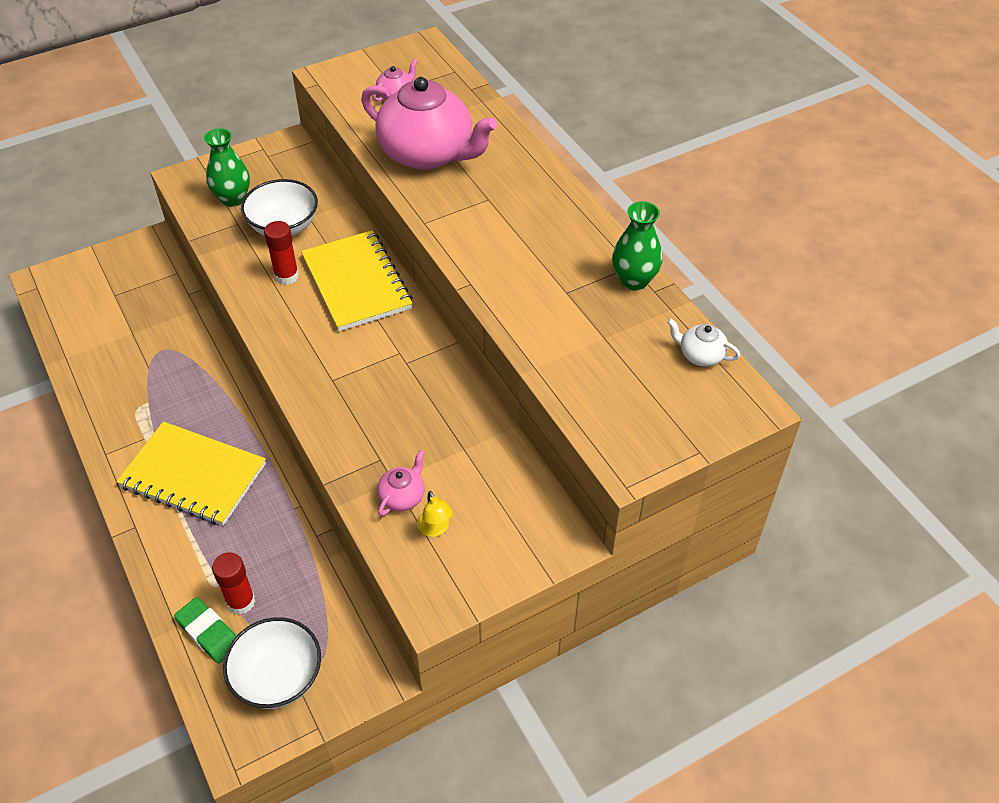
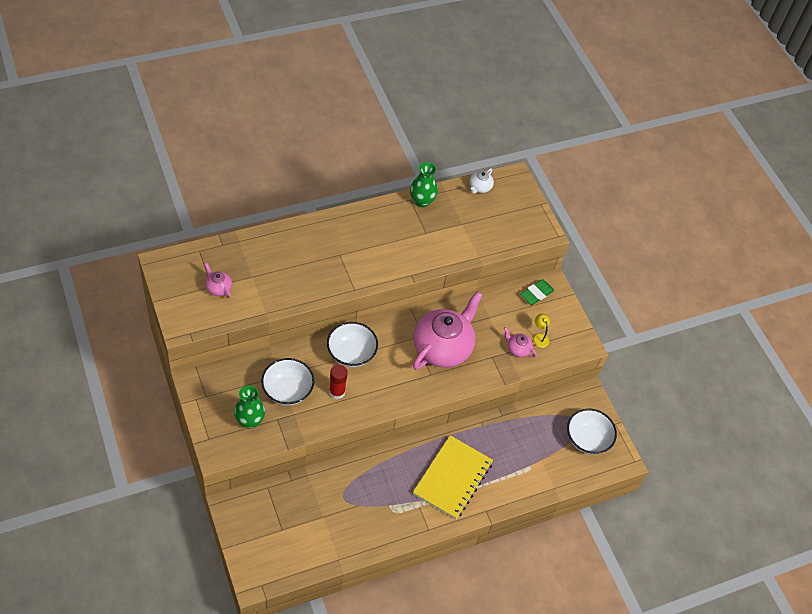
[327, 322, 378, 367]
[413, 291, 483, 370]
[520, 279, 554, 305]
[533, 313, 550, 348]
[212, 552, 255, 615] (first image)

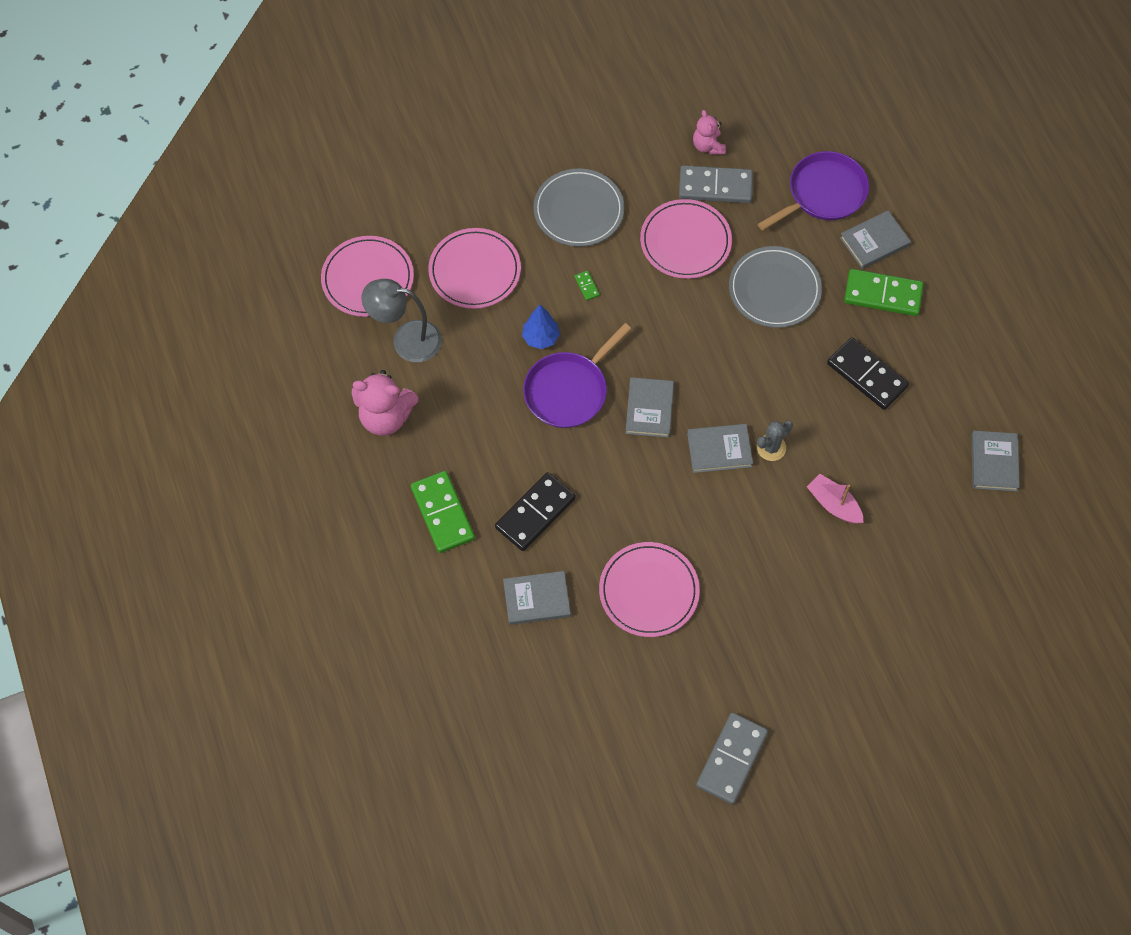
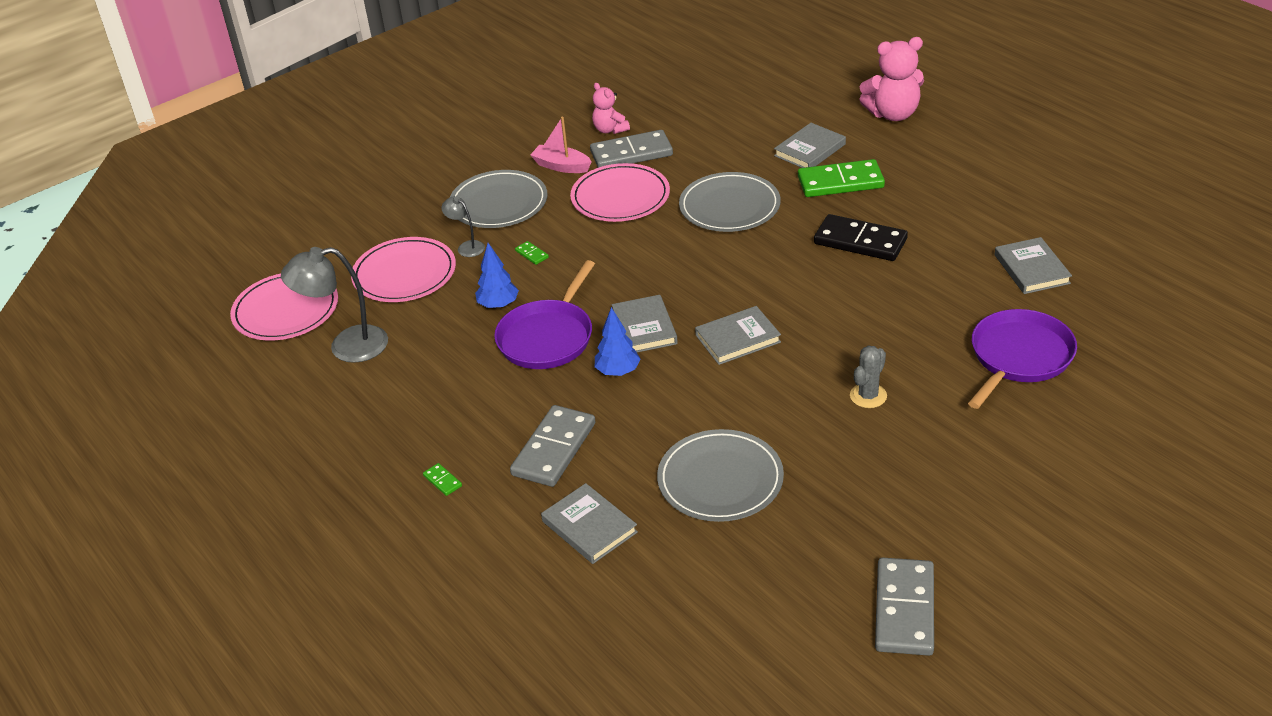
[423, 463, 462, 496]
[441, 196, 485, 257]
[510, 405, 596, 487]
[530, 117, 592, 173]
[541, 483, 638, 564]
[595, 307, 640, 376]
[657, 429, 784, 522]
[850, 346, 887, 408]
[859, 37, 924, 121]
[968, 309, 1077, 409]

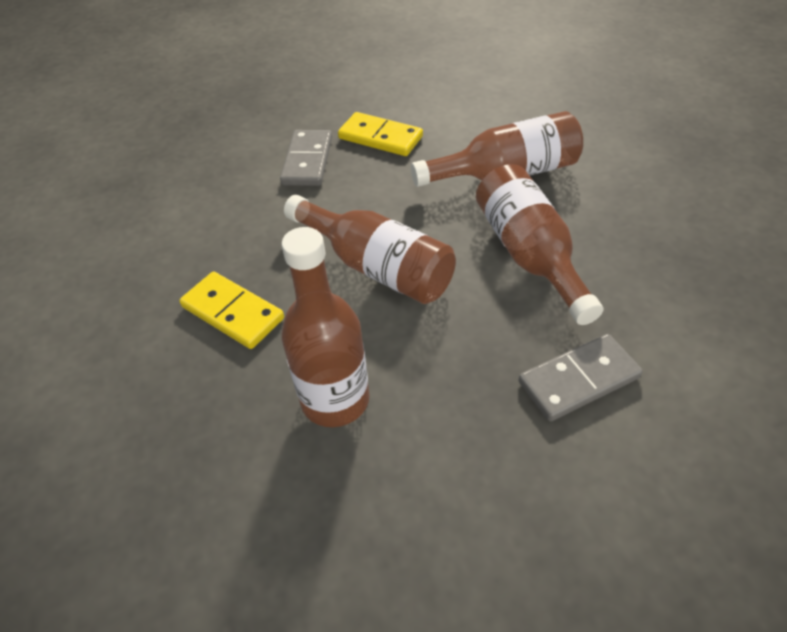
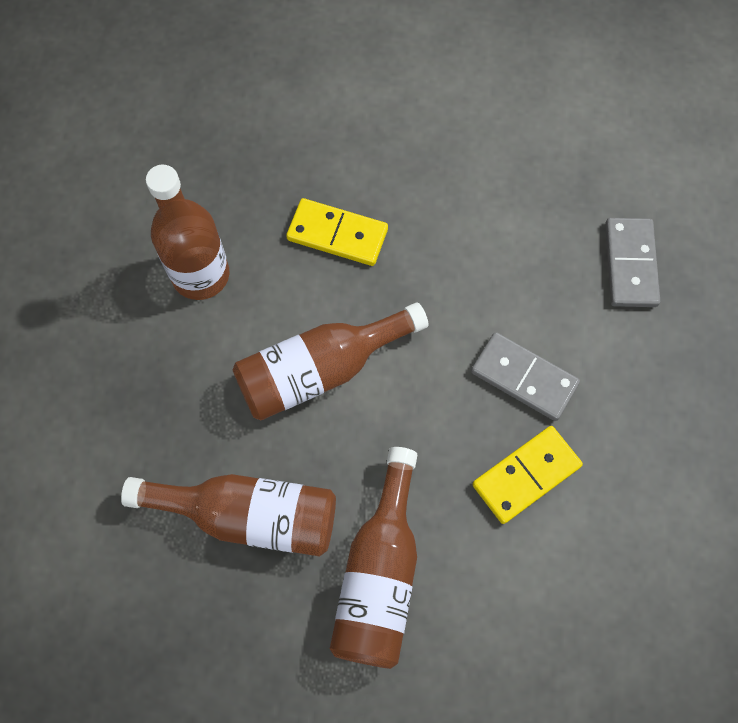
[286, 198, 388, 266]
[605, 218, 660, 307]

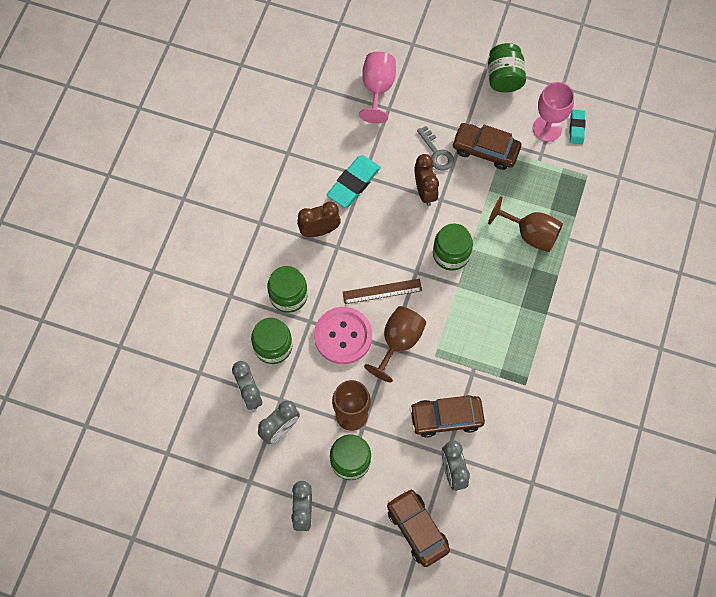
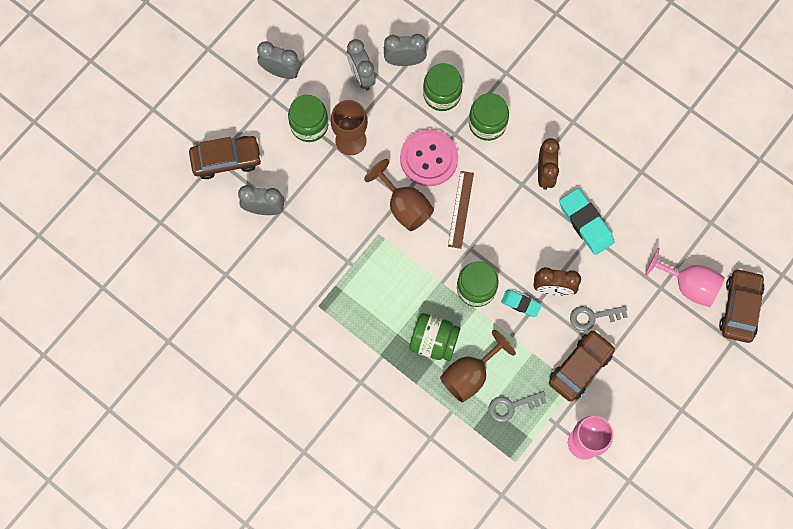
[409, 313, 461, 361]
[488, 391, 547, 422]
[501, 290, 542, 317]
[719, 268, 765, 343]

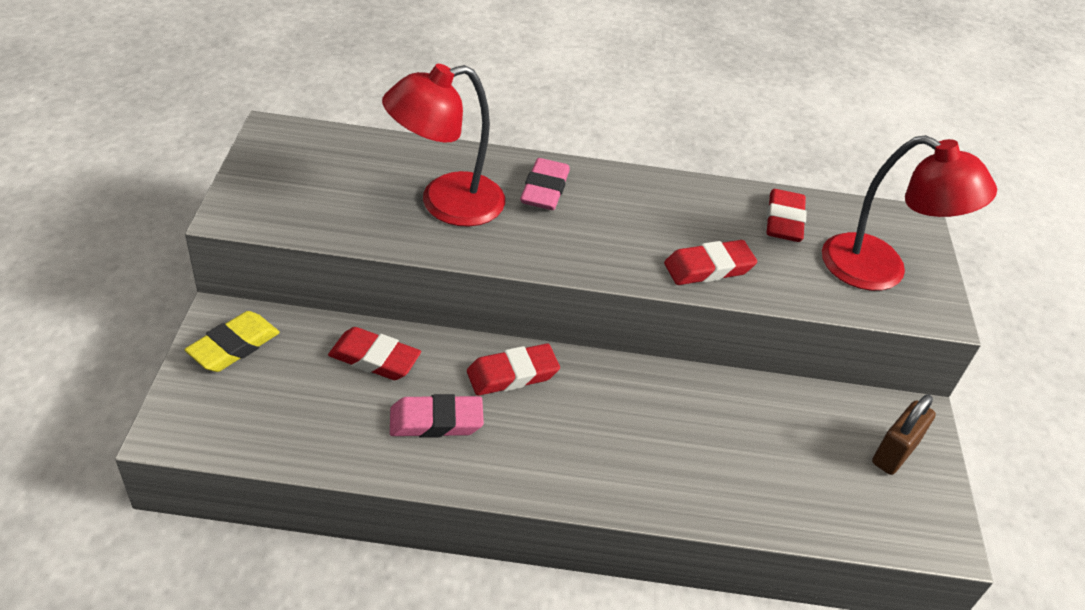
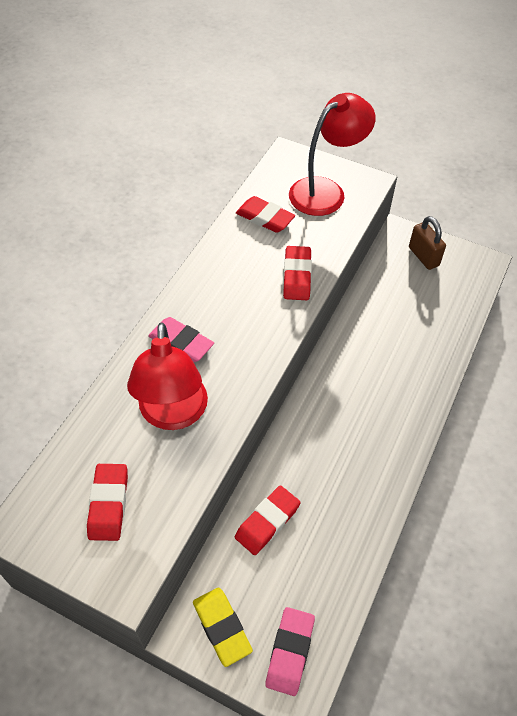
[87, 464, 128, 541]
[265, 607, 315, 696]

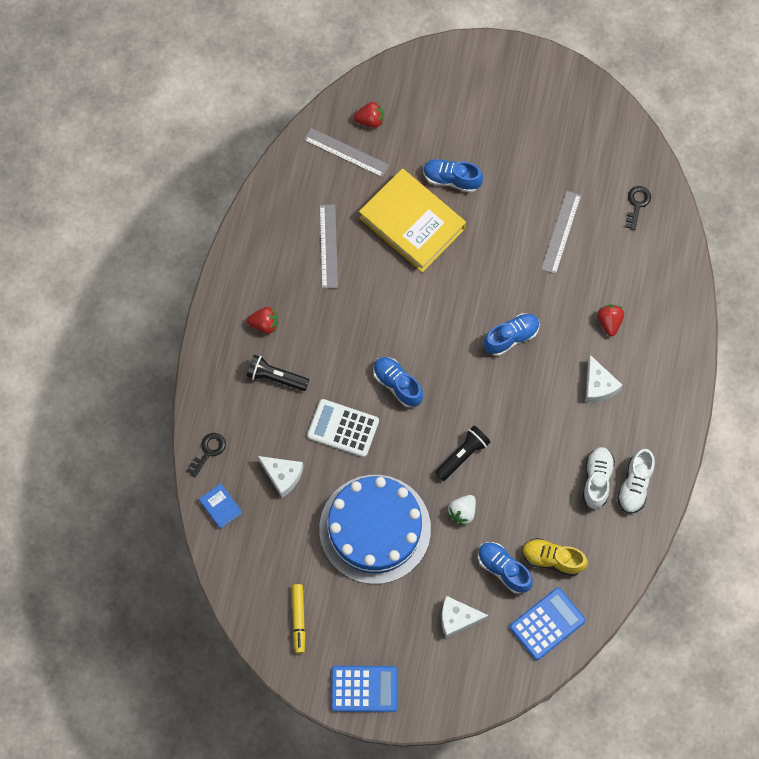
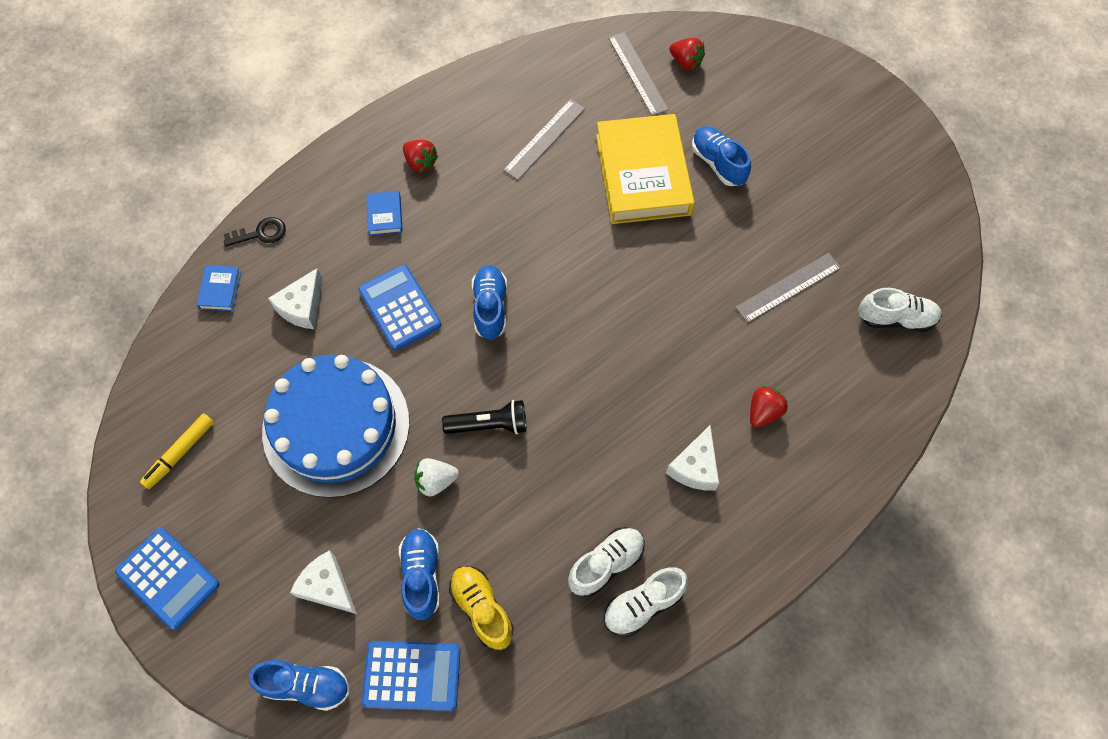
[249, 660, 350, 711]
[268, 268, 323, 329]
[358, 265, 441, 350]
[366, 191, 403, 236]
[858, 288, 942, 332]

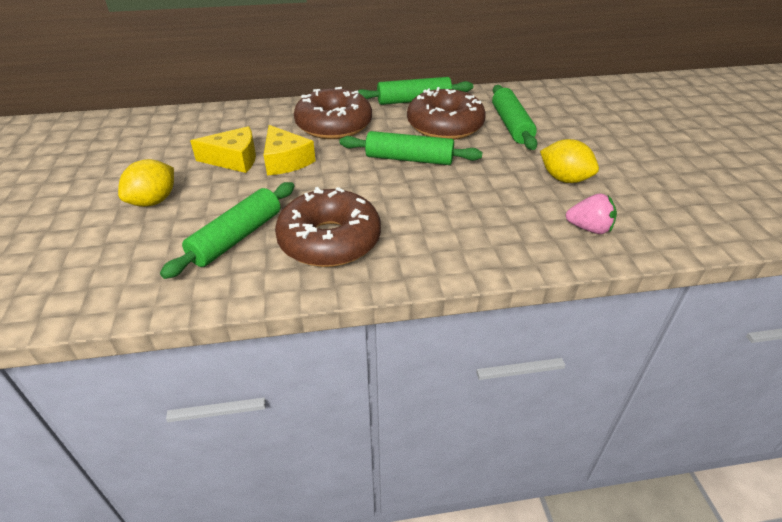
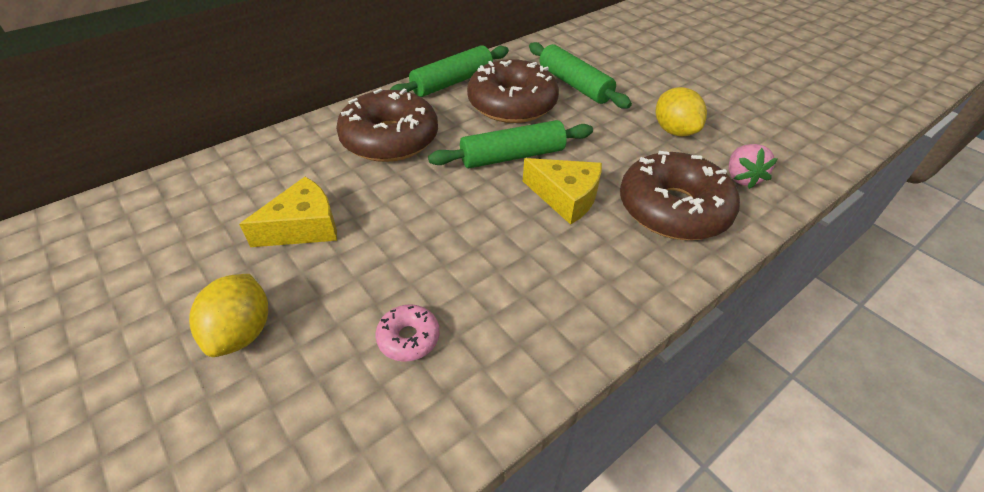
[375, 304, 440, 362]
[523, 158, 602, 225]
[620, 151, 740, 240]
[656, 87, 707, 137]
[729, 144, 778, 189]

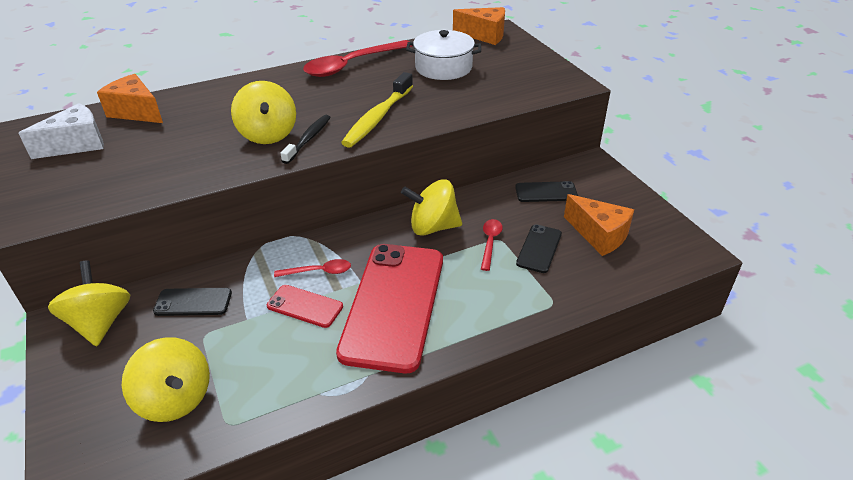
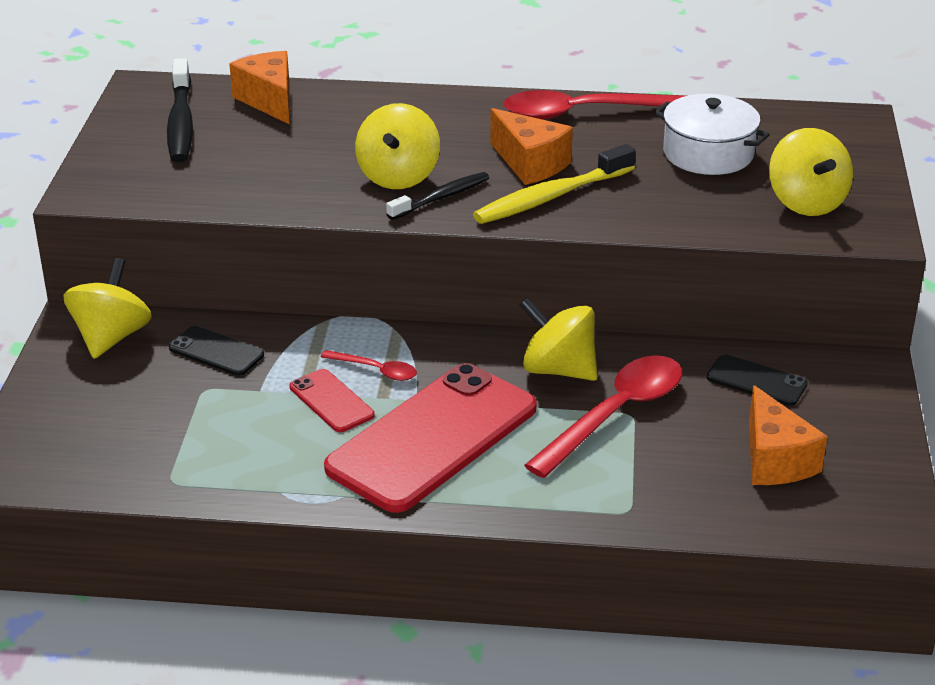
[167, 58, 193, 163]
[490, 108, 573, 185]
[524, 355, 682, 478]
[769, 128, 853, 216]
[516, 224, 562, 273] (first image)

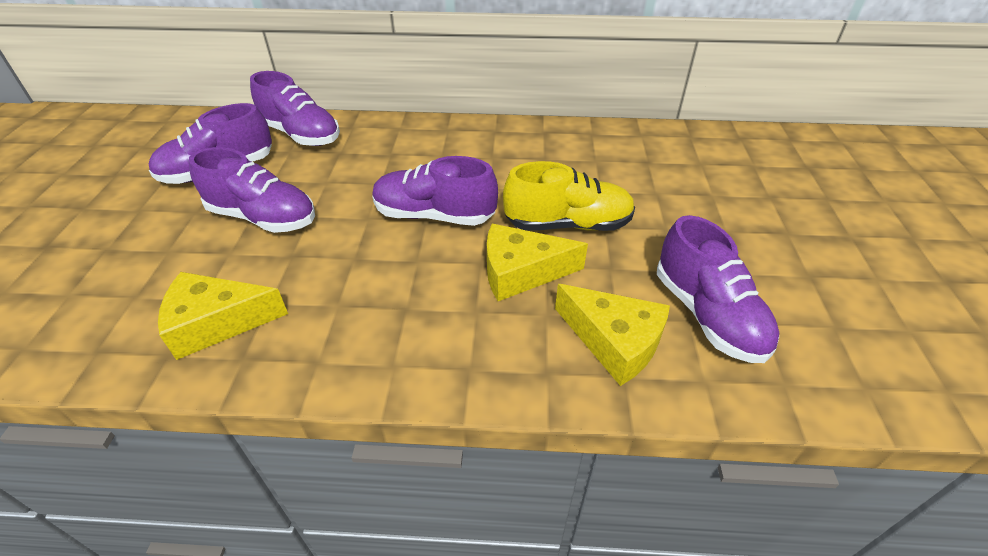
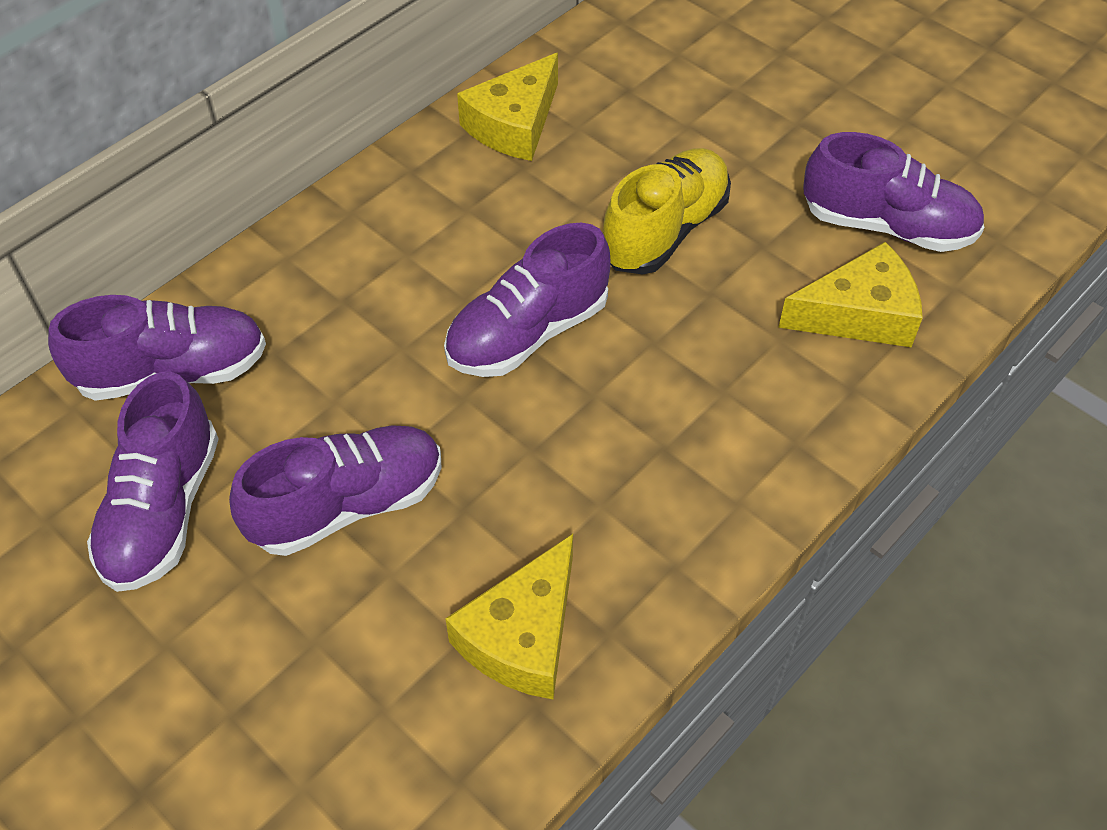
[457, 53, 558, 161]

